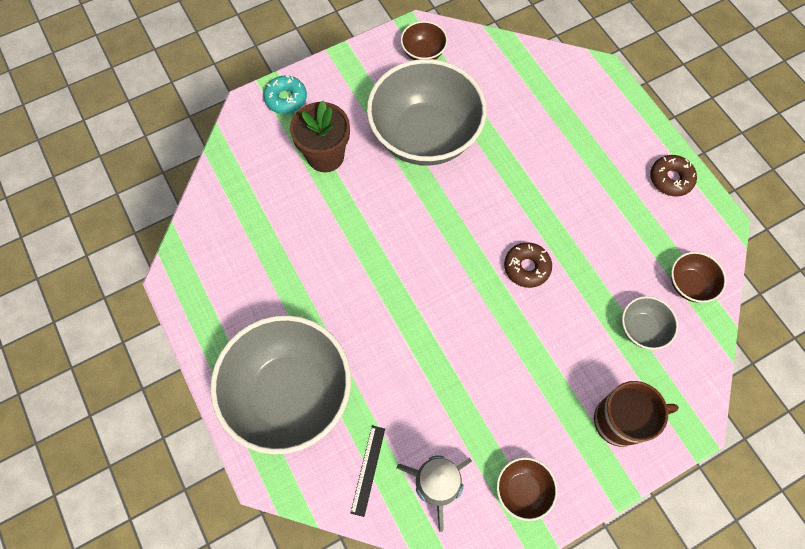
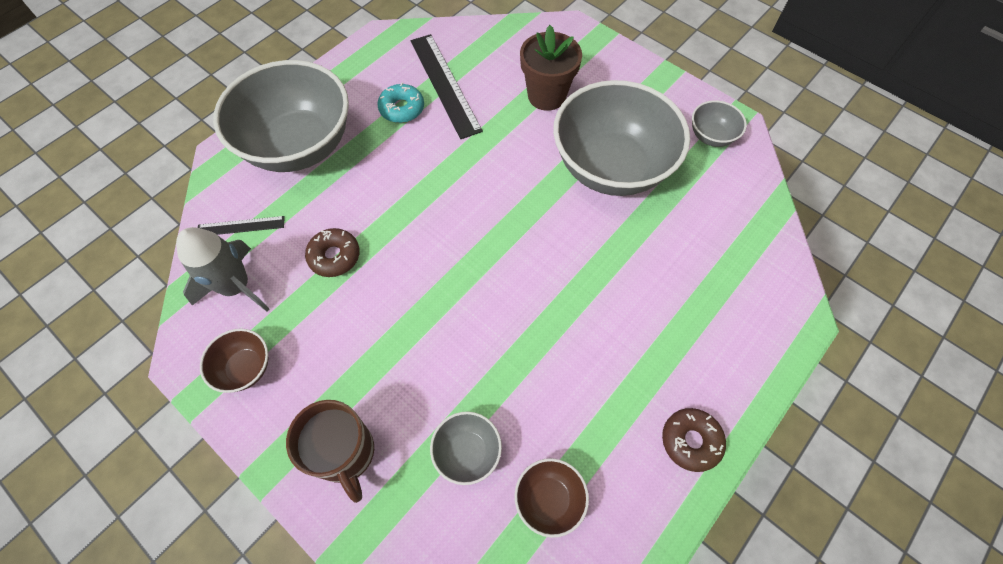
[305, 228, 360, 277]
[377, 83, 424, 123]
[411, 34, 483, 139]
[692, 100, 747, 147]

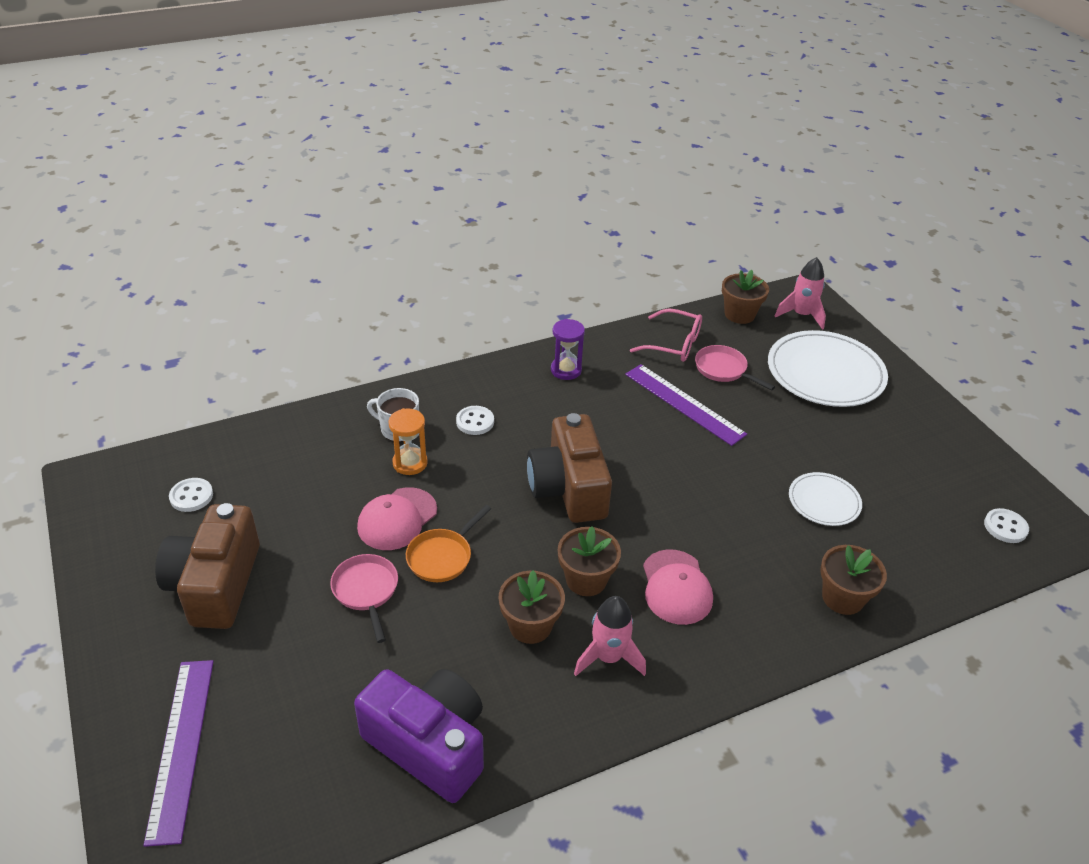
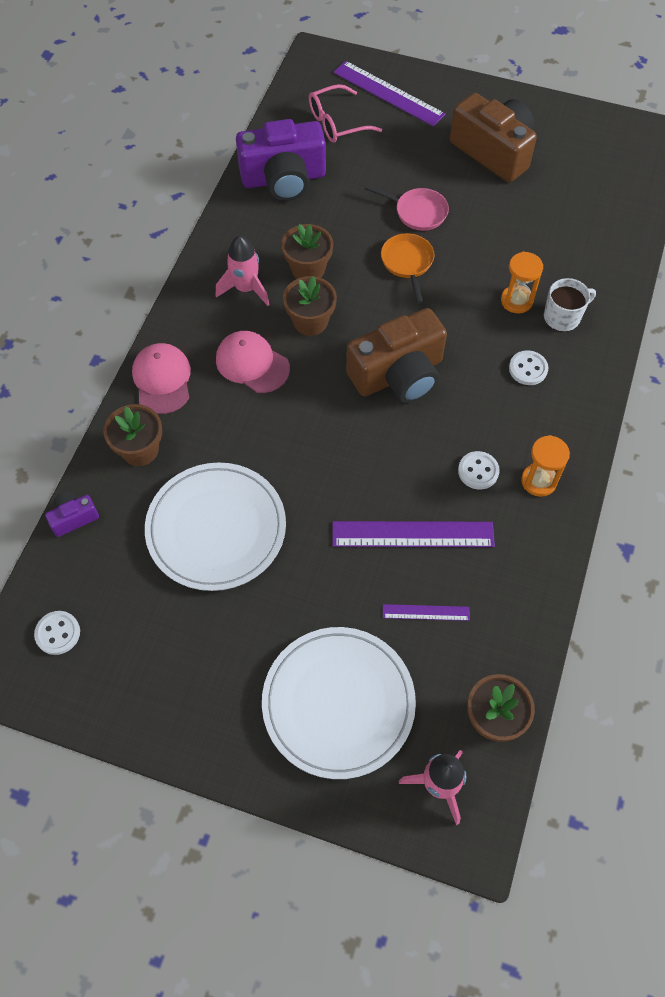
[45, 491, 99, 537]
[132, 343, 191, 414]
[145, 462, 286, 591]
[309, 84, 382, 143]
[346, 308, 447, 403]
[383, 604, 470, 621]
[458, 451, 500, 489]
[521, 435, 570, 497]

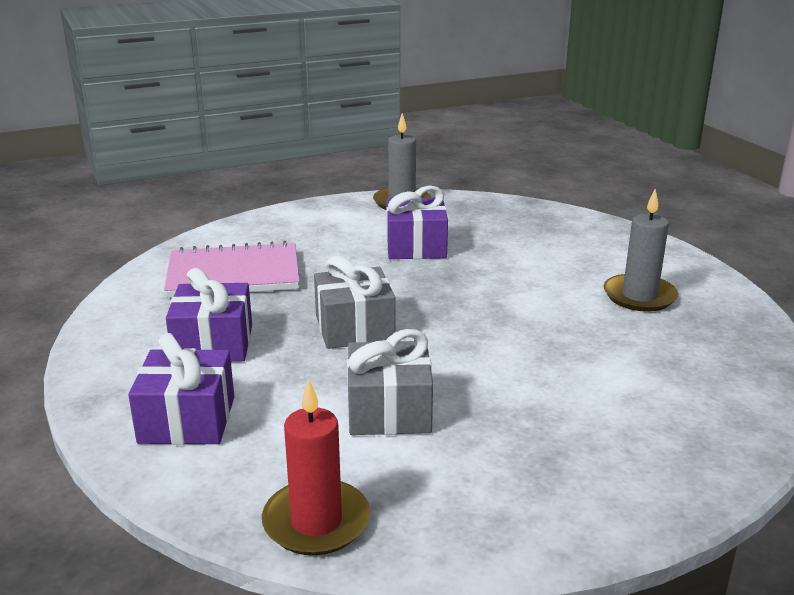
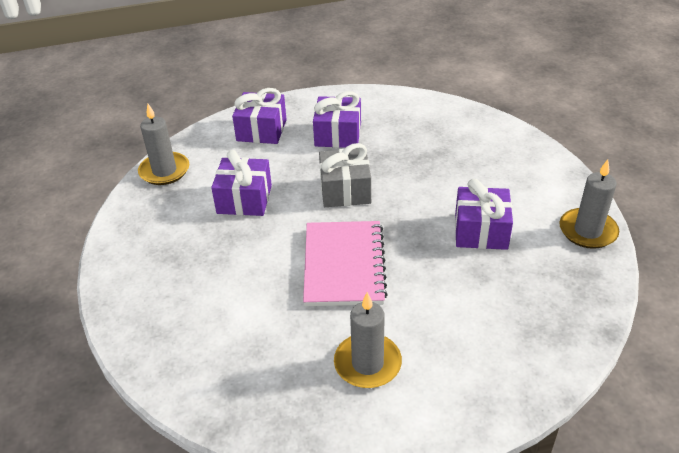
[138, 104, 189, 185]
[211, 150, 272, 216]
[303, 221, 388, 306]

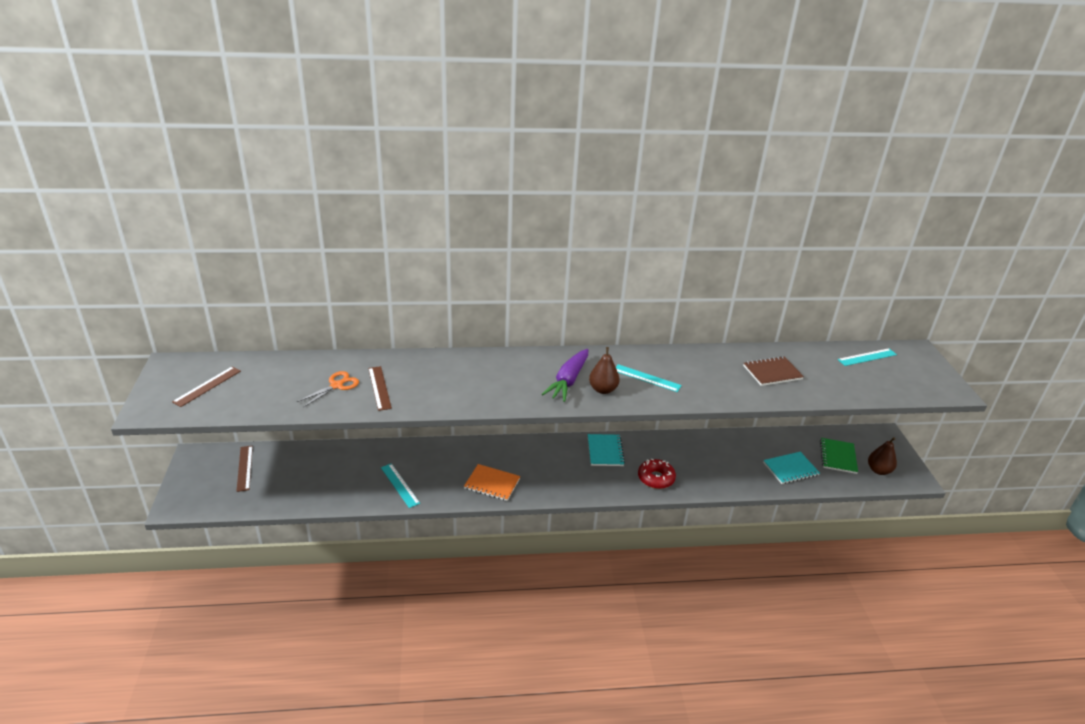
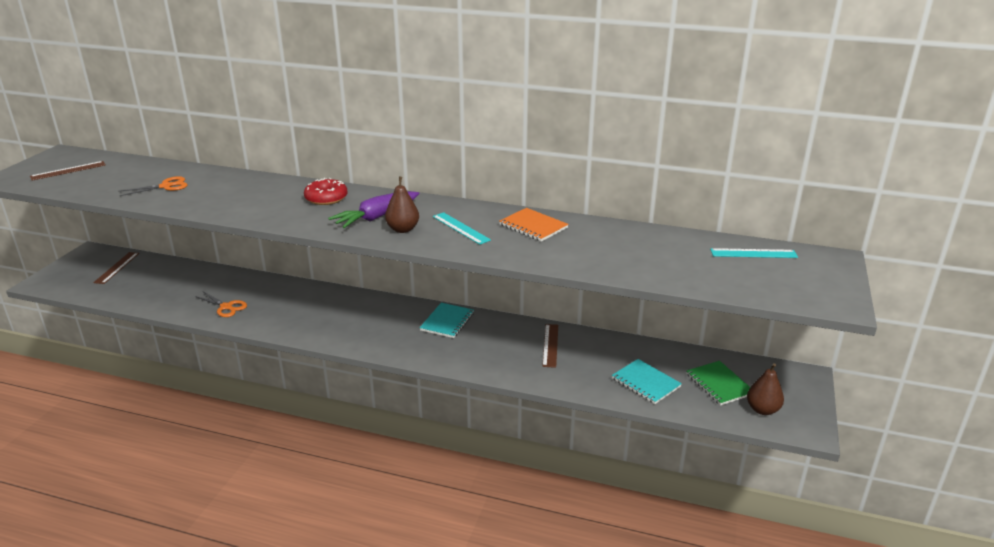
[195, 292, 247, 317]
[304, 178, 348, 205]
[500, 208, 569, 242]
[542, 324, 558, 368]
[612, 359, 682, 404]
[686, 361, 750, 406]
[743, 356, 804, 386] (first image)

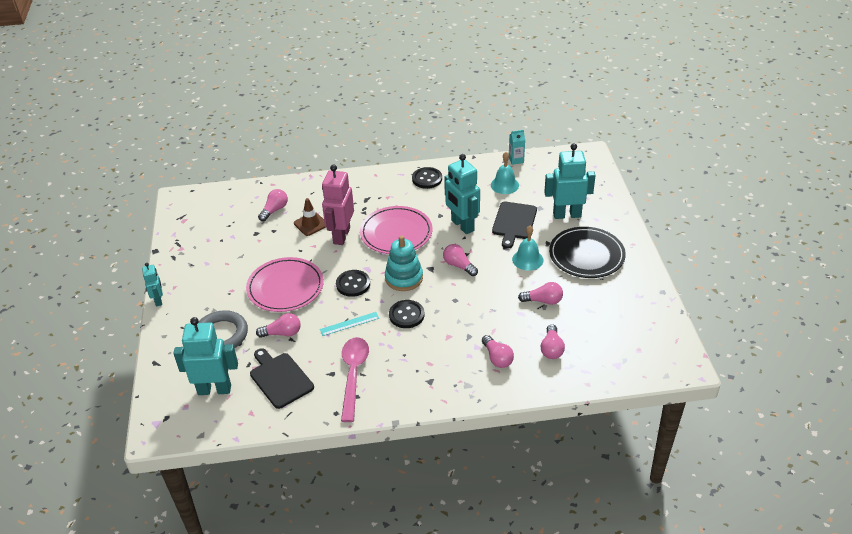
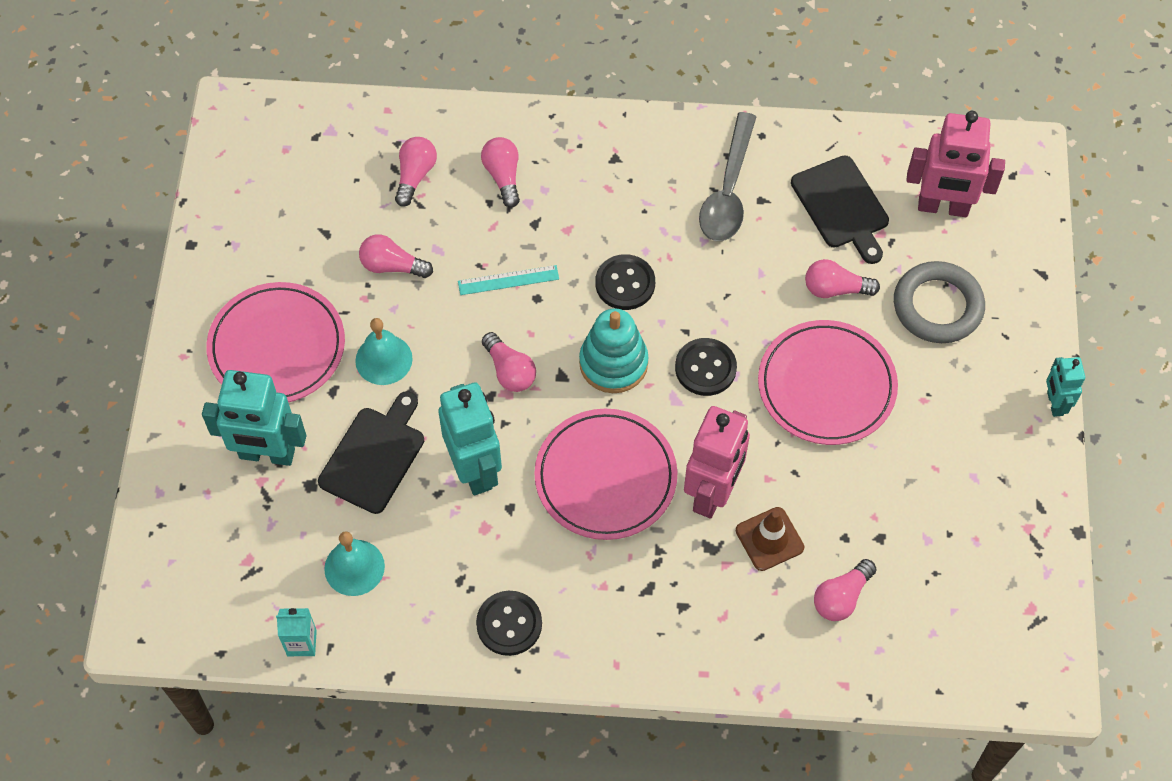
[206, 282, 345, 402]
[458, 265, 559, 295]
[699, 112, 756, 241]
[906, 111, 1005, 217]

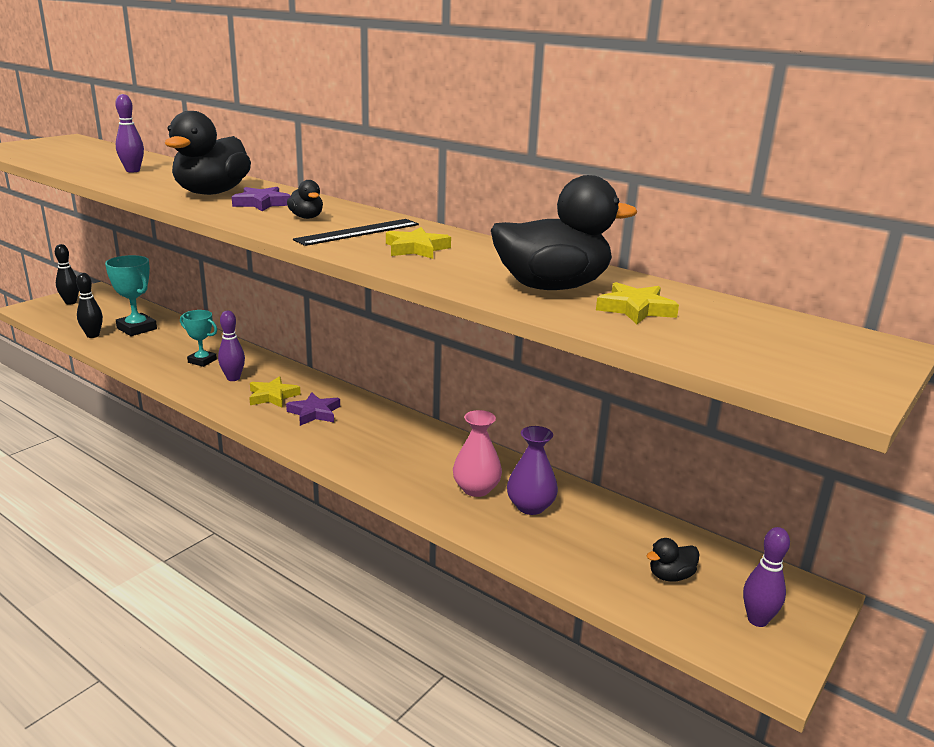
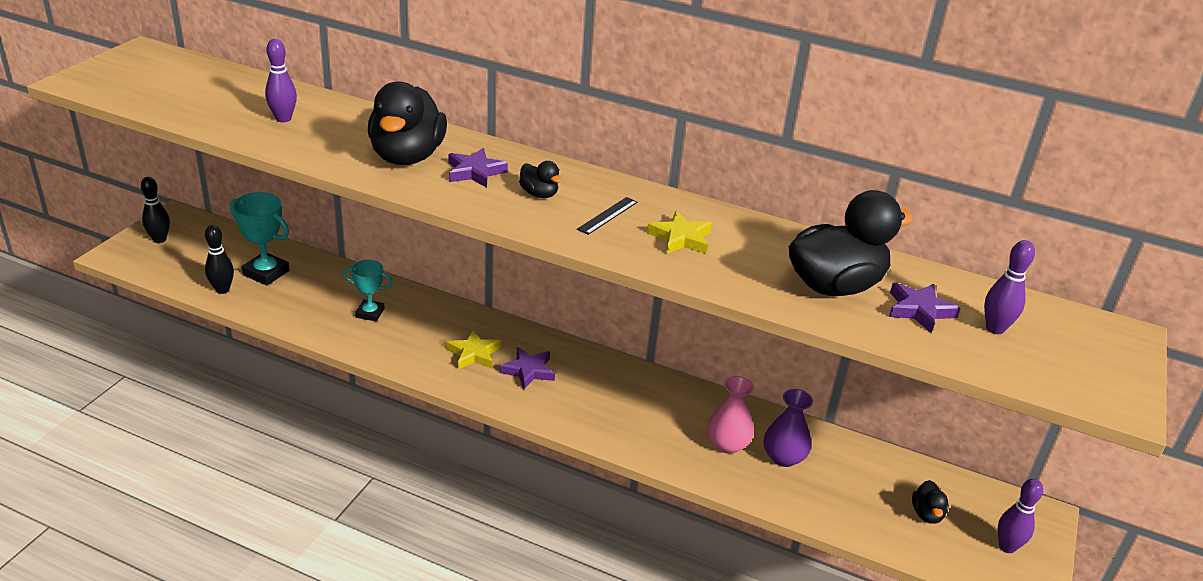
[577, 197, 637, 235]
[889, 283, 961, 333]
[912, 480, 949, 524]
[984, 240, 1035, 334]

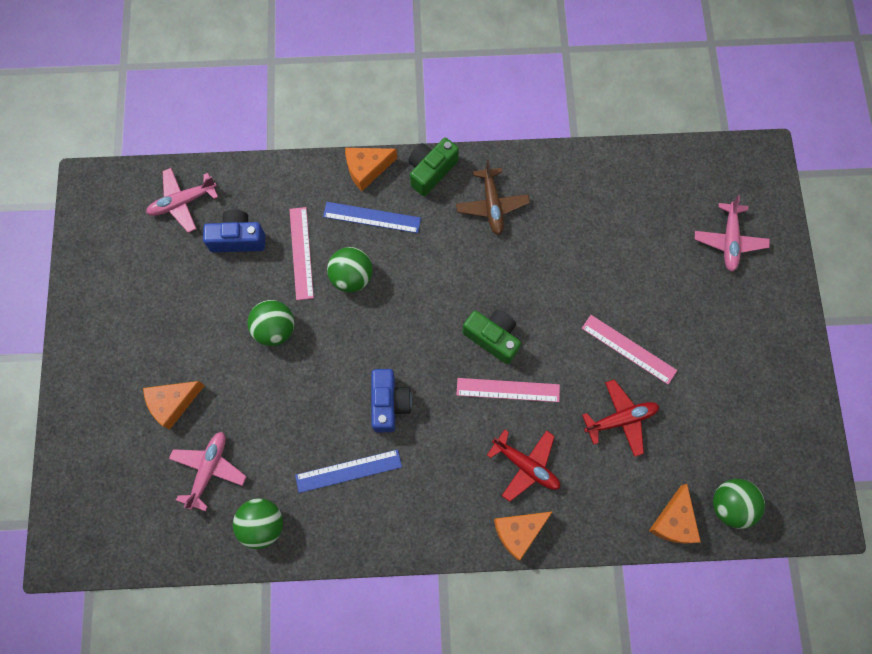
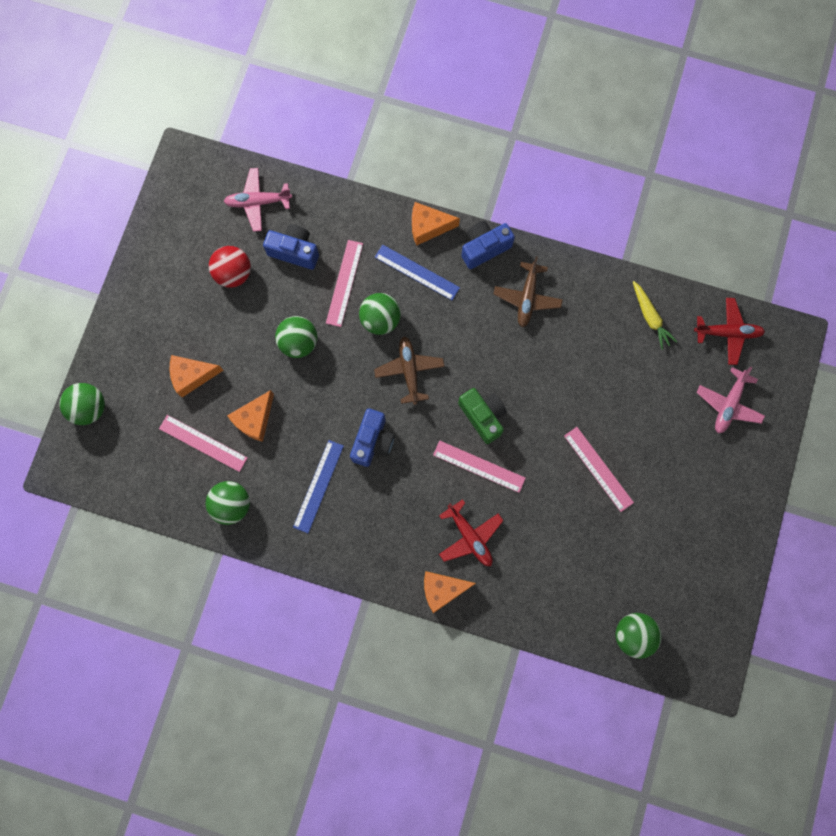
[59, 383, 105, 425]
[159, 415, 248, 472]
[209, 246, 251, 288]
[227, 390, 274, 442]
[293, 440, 344, 533]
[374, 337, 445, 405]
[461, 221, 515, 269]
[633, 281, 677, 350]
[694, 298, 765, 365]

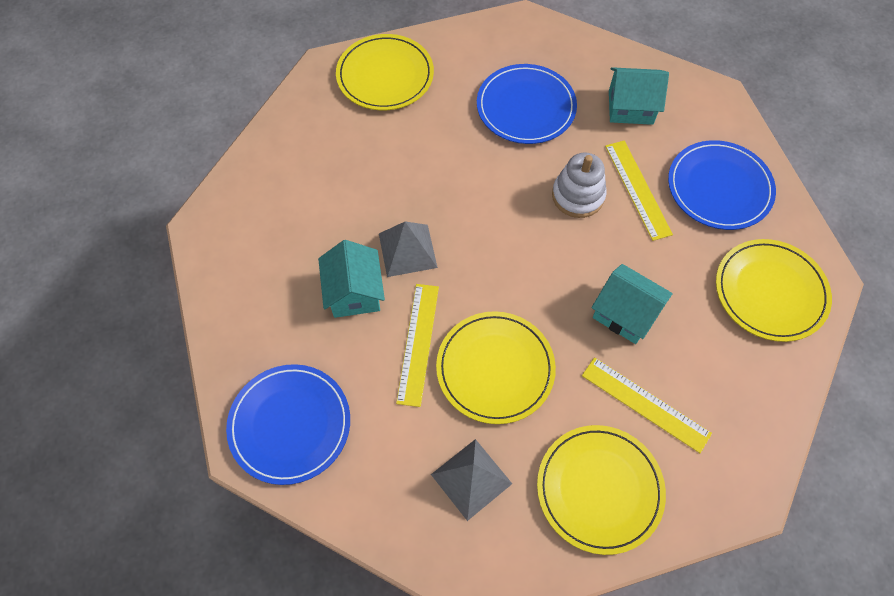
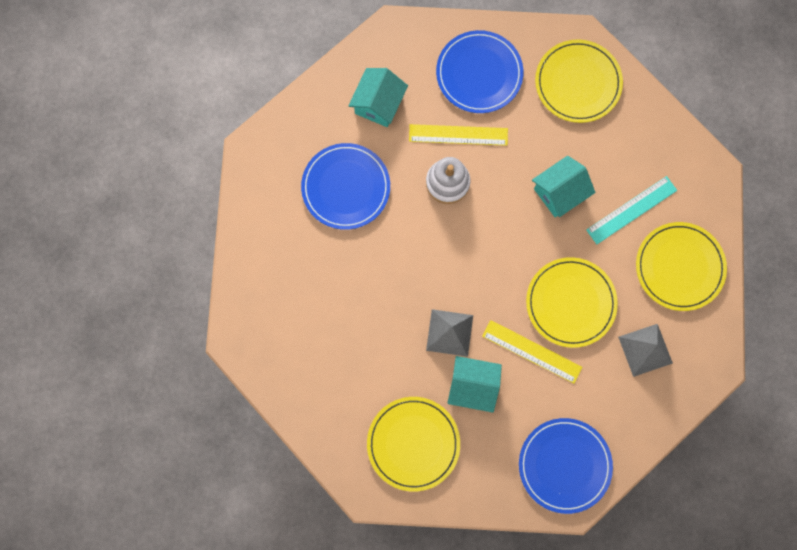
[367, 397, 460, 492]
[586, 176, 677, 244]

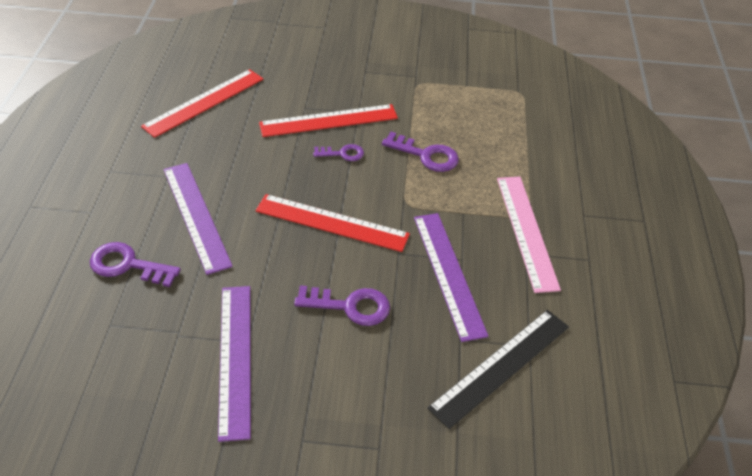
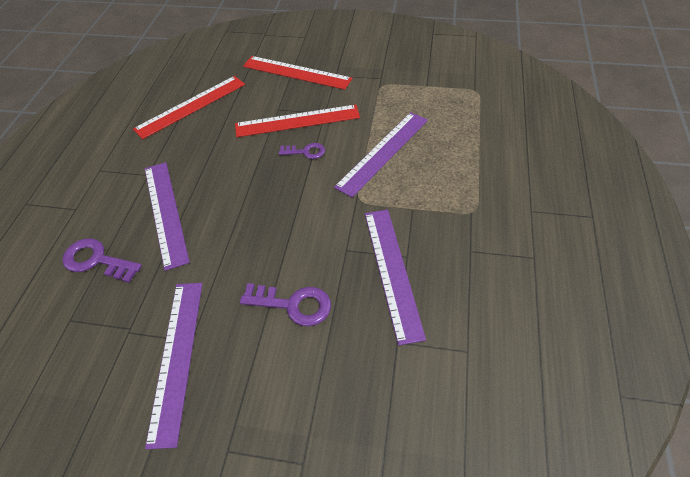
[243, 56, 352, 90]
[334, 112, 428, 197]
[427, 310, 569, 429] (first image)
[497, 177, 561, 293] (first image)

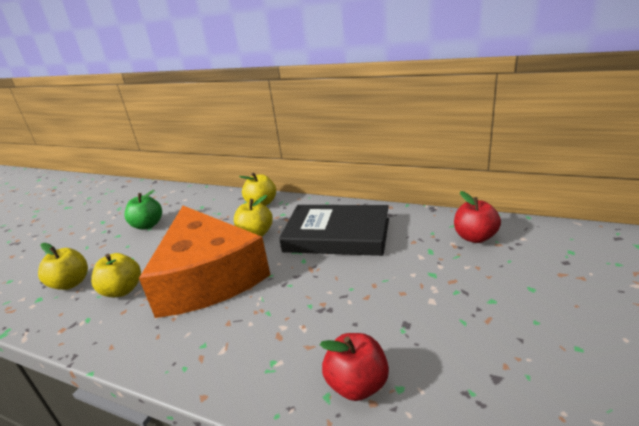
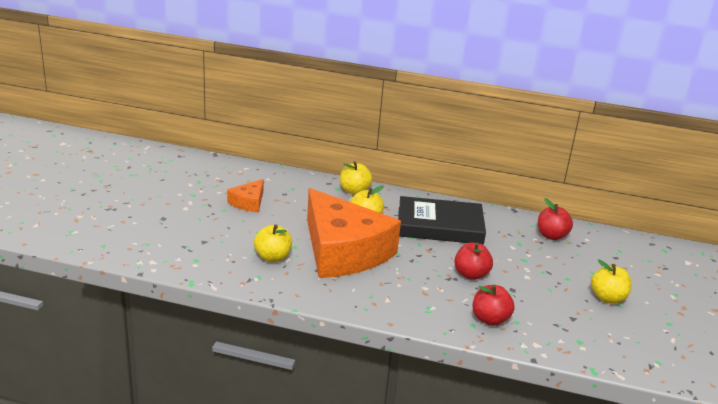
[227, 179, 264, 212]
[454, 243, 493, 280]
[591, 259, 632, 304]

